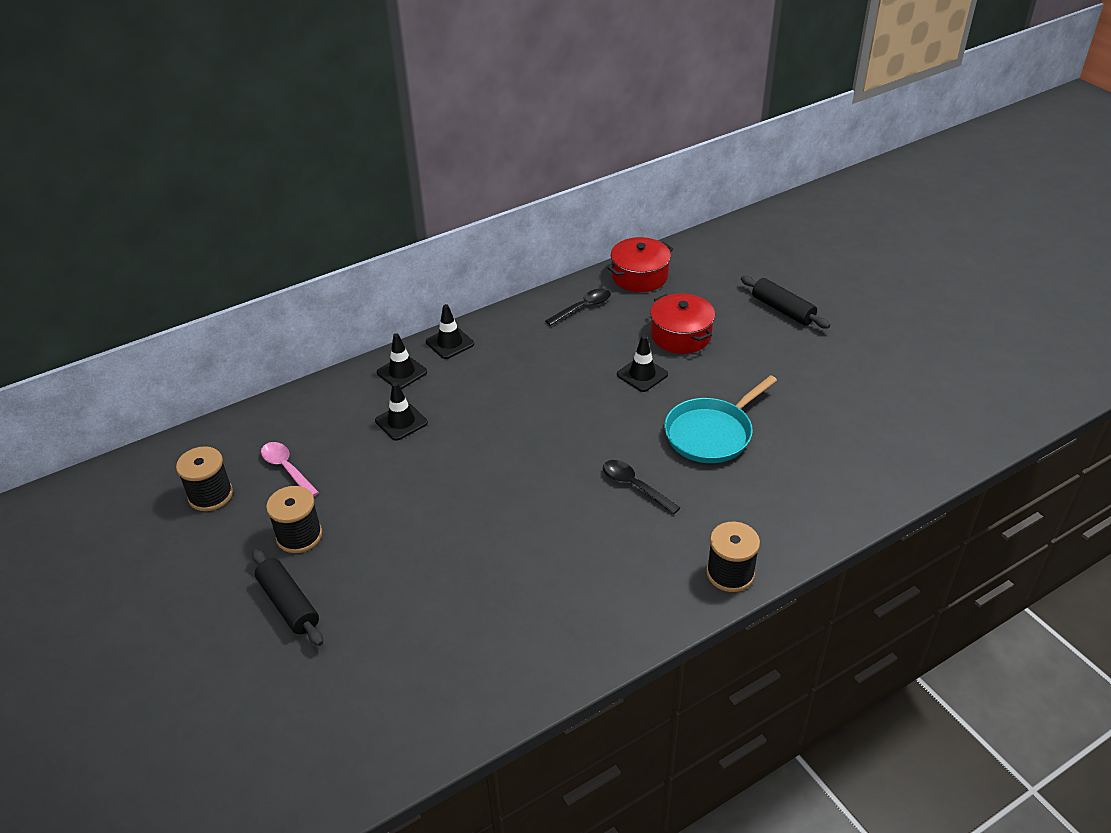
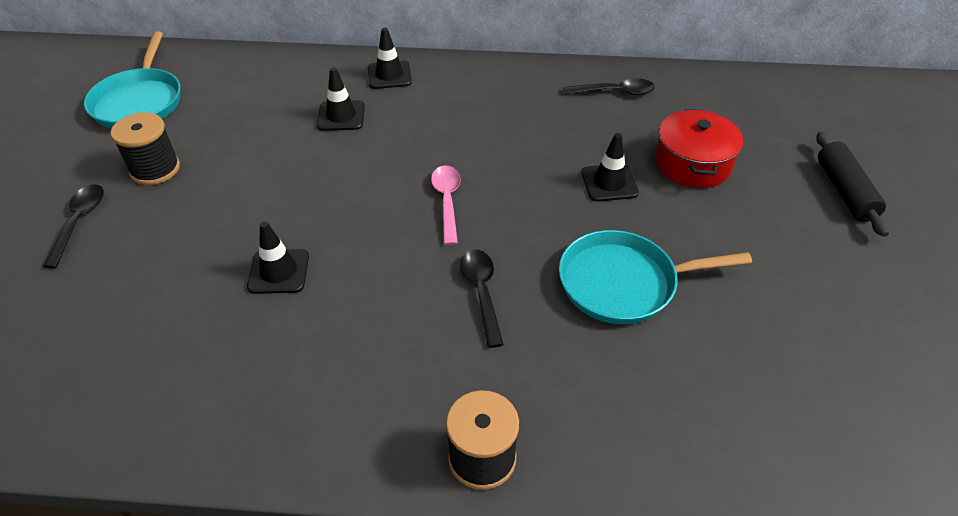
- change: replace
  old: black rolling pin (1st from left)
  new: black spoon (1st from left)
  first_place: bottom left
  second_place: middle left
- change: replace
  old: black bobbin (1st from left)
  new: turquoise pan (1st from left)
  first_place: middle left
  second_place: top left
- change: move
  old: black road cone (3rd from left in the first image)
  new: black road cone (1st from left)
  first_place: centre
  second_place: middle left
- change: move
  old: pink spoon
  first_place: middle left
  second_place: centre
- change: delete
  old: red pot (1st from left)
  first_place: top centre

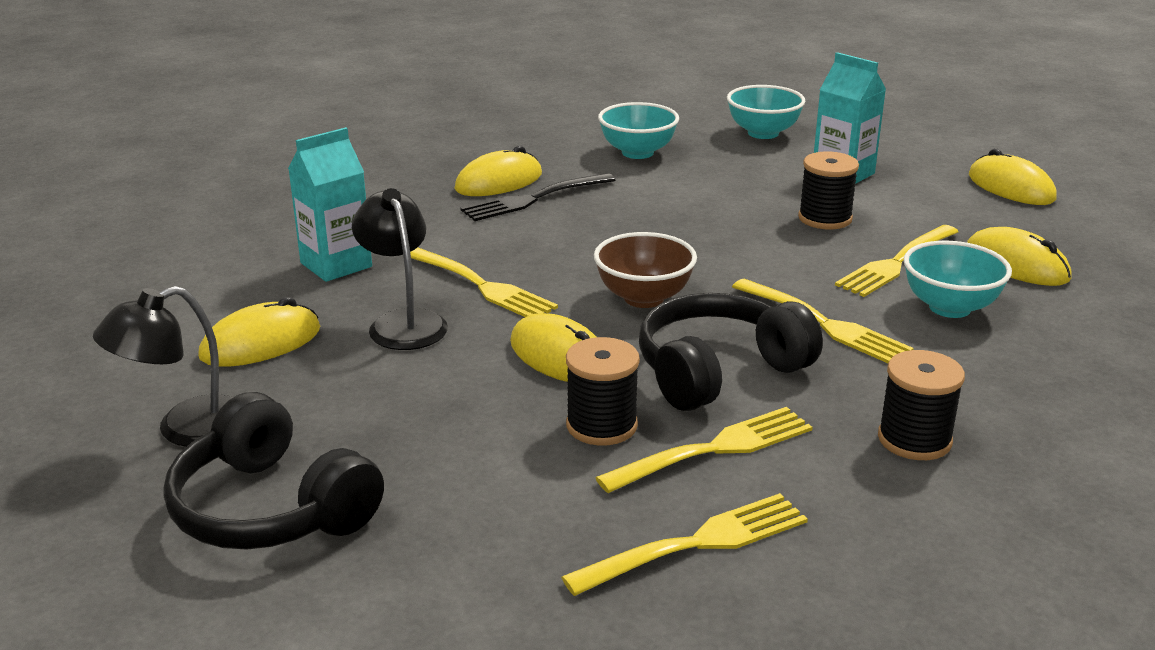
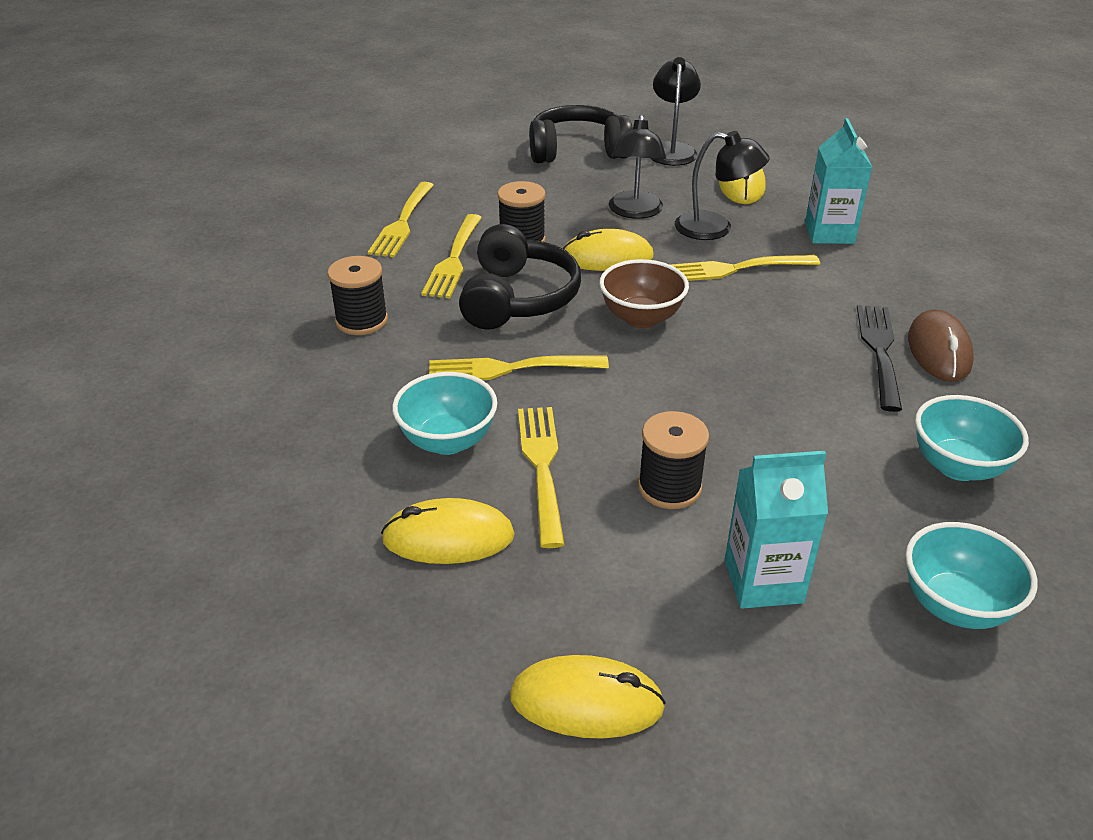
- change: insert
  new: black lamp (1st from left)
  second_place: top centre
- change: recolor
  old: bright yellow PC mouse (2nd from left)
  new: russet PC mouse
  first_place: top centre
  second_place: middle right

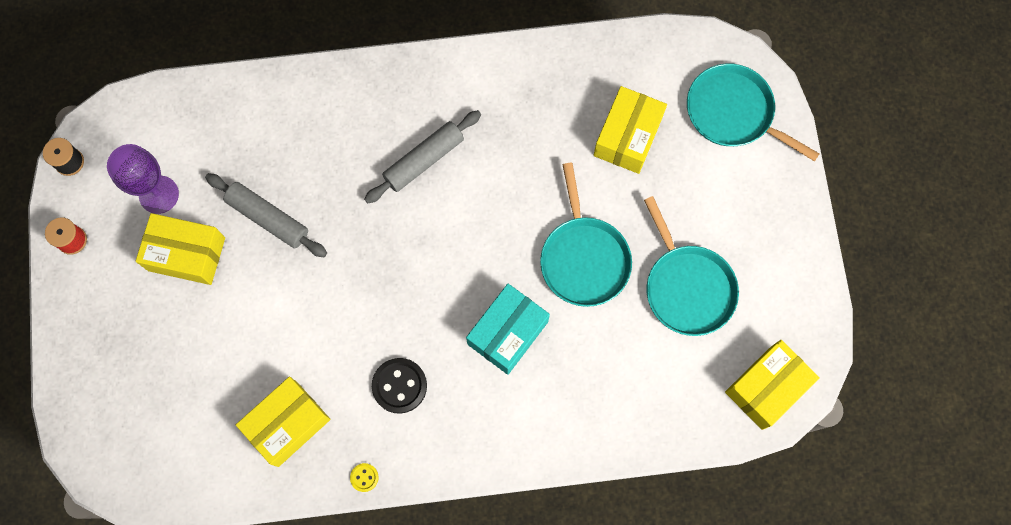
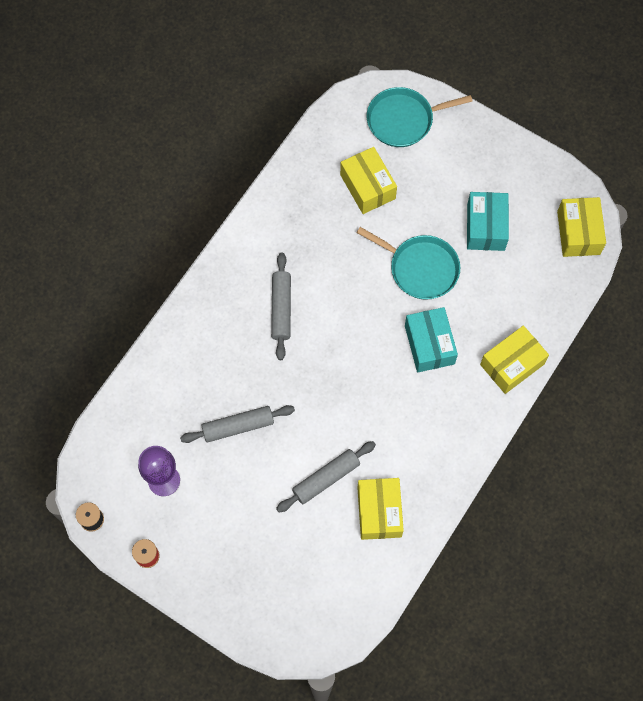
- change: insert
  new: grey rolling pin (3rd from left)
  second_place: bottom centre
- change: replace
  old: turquoise pan (2nd from left)
  new: turquoise parcel (2nd from left)
  first_place: middle right
  second_place: top right
- change: move
  old: bright yellow parcel (1st from left in the first image)
  new: bright yellow parcel (3rd from left)
  first_place: middle left
  second_place: middle right
- change: delete
  old: bright yellow sewing button
  first_place: bottom centre
- change: delete
  old: black sewing button
  first_place: bottom centre

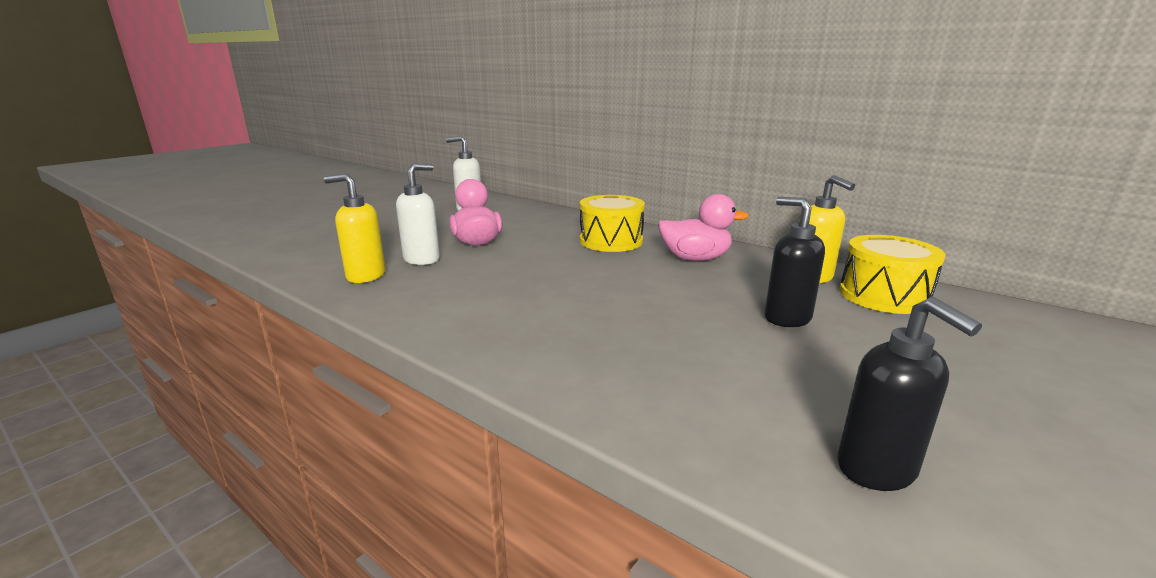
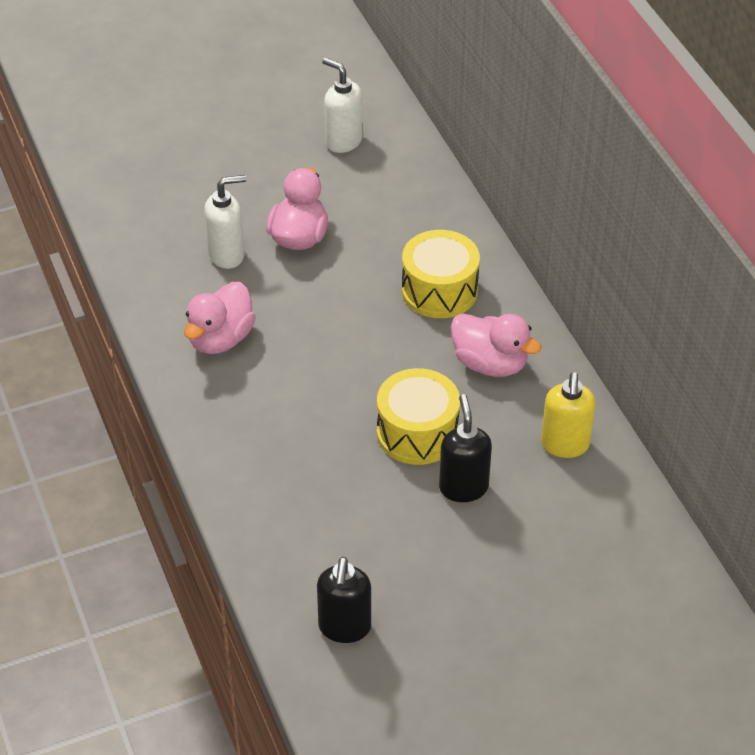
- change: insert
  new: pink toy duck (1st from left)
  second_place: middle left
- change: move
  old: bright yellow snare drum (2nd from left in the first image)
  new: bright yellow snare drum (1st from left)
  first_place: middle right
  second_place: centre
- change: delete
  old: bright yellow soap dispenser (1st from left)
  first_place: middle left

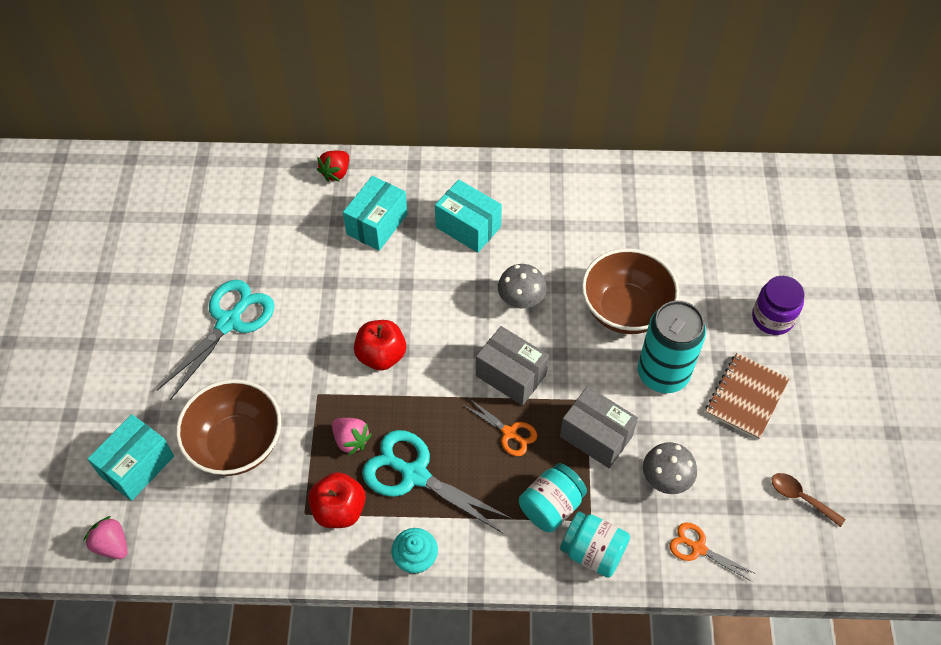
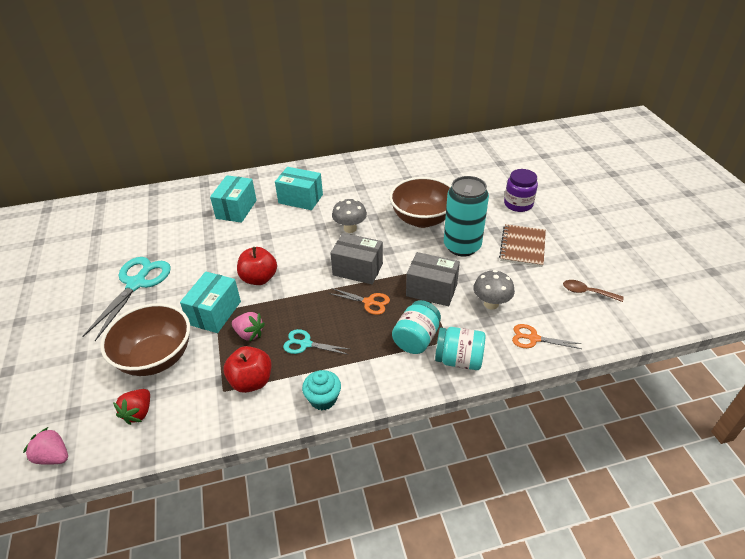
- change: move
  old: red toy strawberry
  first_place: top centre
  second_place: bottom left
- change: move
  old: turquoise parcel (1st from left)
  first_place: bottom left
  second_place: middle left
- change: resize
  old: turquoise scissors (2nd from left)
  first_place: bottom centre
  second_place: centre
  factor: 0.54

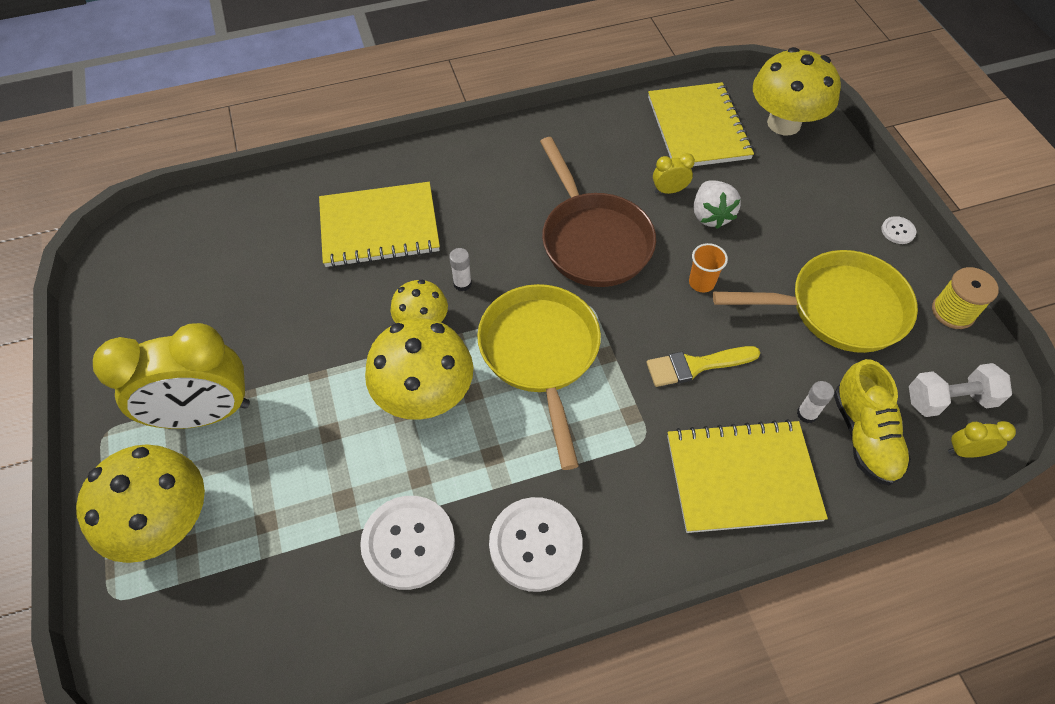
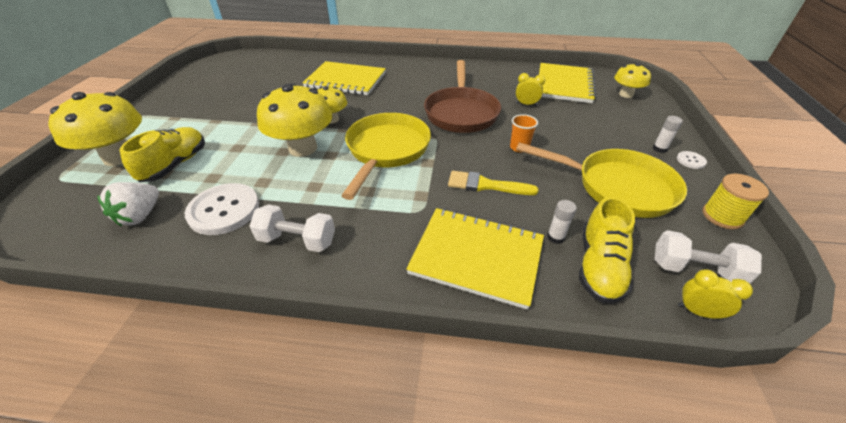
- change: move
  old: pure white toy strawberry
  first_place: top right
  second_place: middle left
- change: insert
  new: bright yellow shoe (1st from left)
  second_place: middle left
- change: replace
  old: pure white sewing button (2nd from left)
  new: pure white hand weight (1st from left)
  first_place: bottom centre
  second_place: centre
- change: resize
  old: bright yellow toadstool (4th from left)
  first_place: top right
  second_place: top right
  factor: 0.58
- change: move
  old: pure white glue stick (1st from left in the first image)
  new: pure white glue stick (2nd from left)
  first_place: centre
  second_place: top right
- change: delete
  old: bright yellow bedside clock (1st from left)
  first_place: middle left

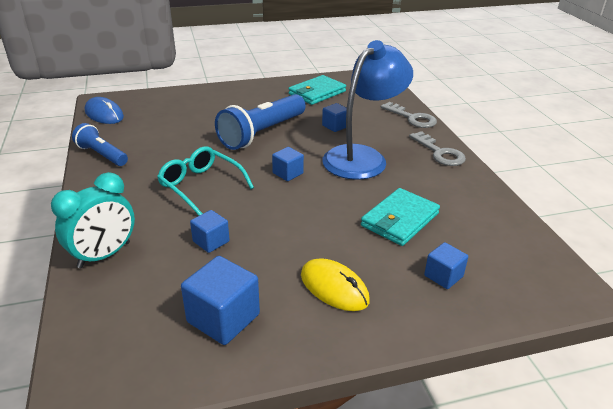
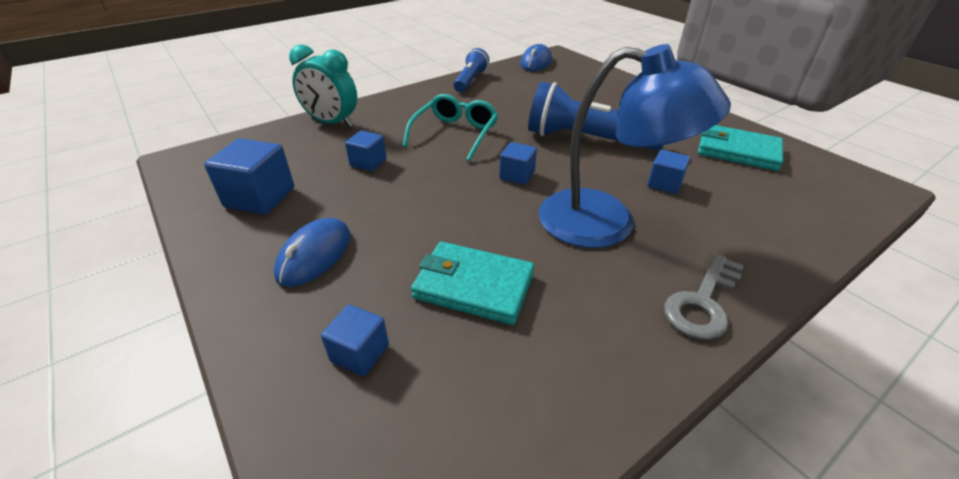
- change: recolor
  old: bright yellow PC mouse
  new: royal blue PC mouse (1st from left)
  first_place: bottom centre
  second_place: middle left
- change: delete
  old: grey door key (1st from left)
  first_place: top right

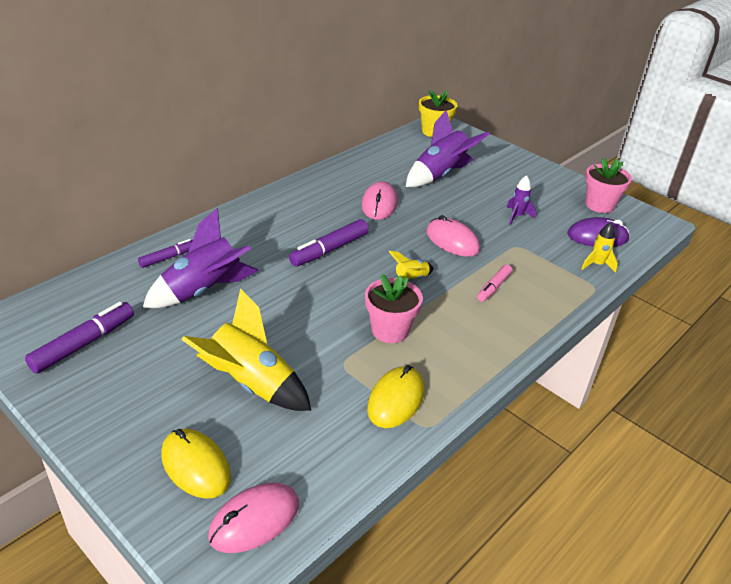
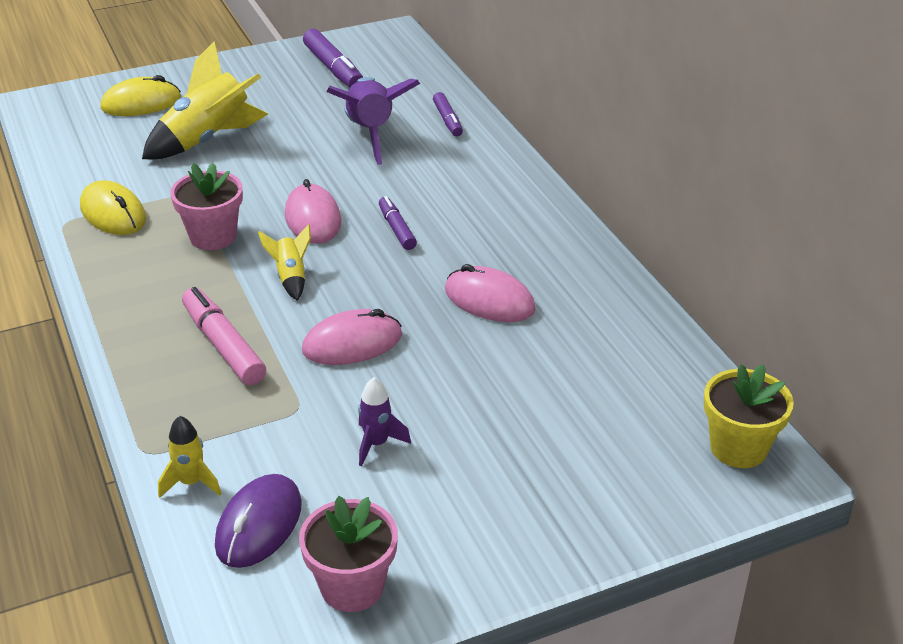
- change: resize
  old: pink marker pen
  first_place: middle right
  second_place: middle left
  factor: 1.63
- change: move
  old: pink PC mouse (1st from left)
  first_place: bottom centre
  second_place: top centre
- change: resize
  old: royal purple marker pen (3rd from left in the first image)
  first_place: centre
  second_place: centre
  factor: 0.61
- change: delete
  old: royal purple rocket (2nd from left)
  first_place: top centre

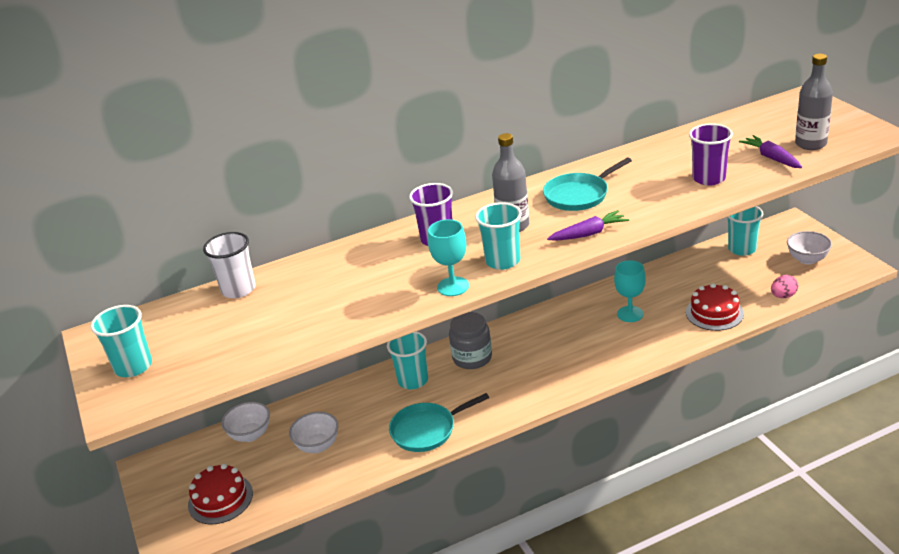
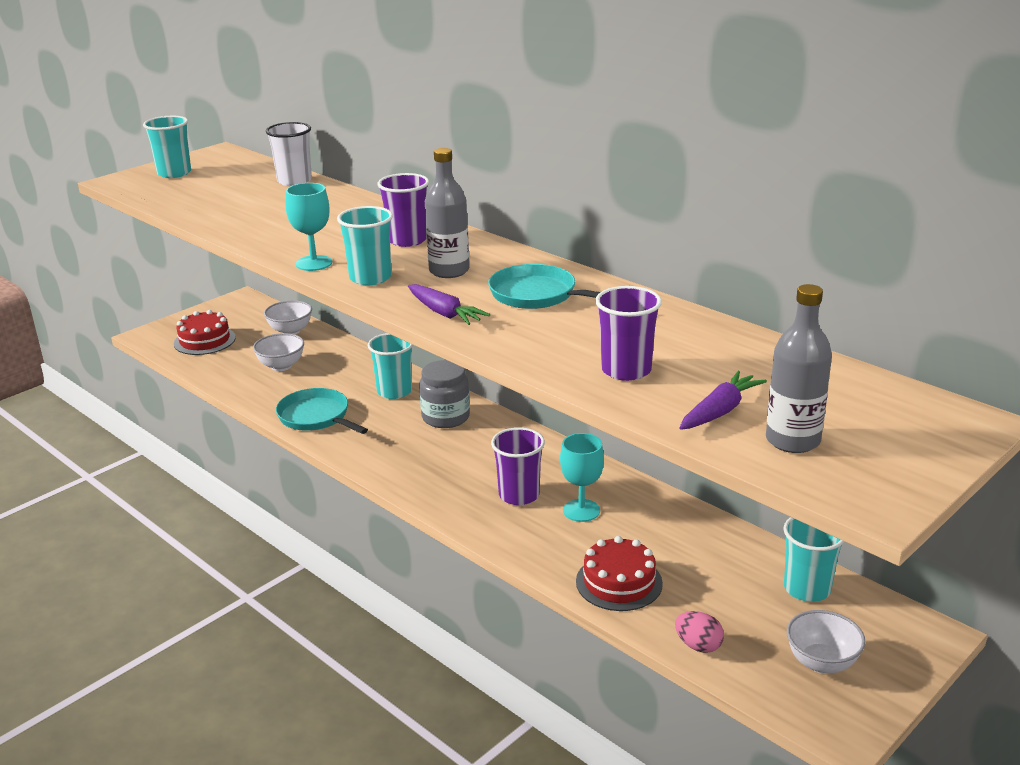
- change: insert
  new: royal purple beaker (2nd from left)
  second_place: centre

